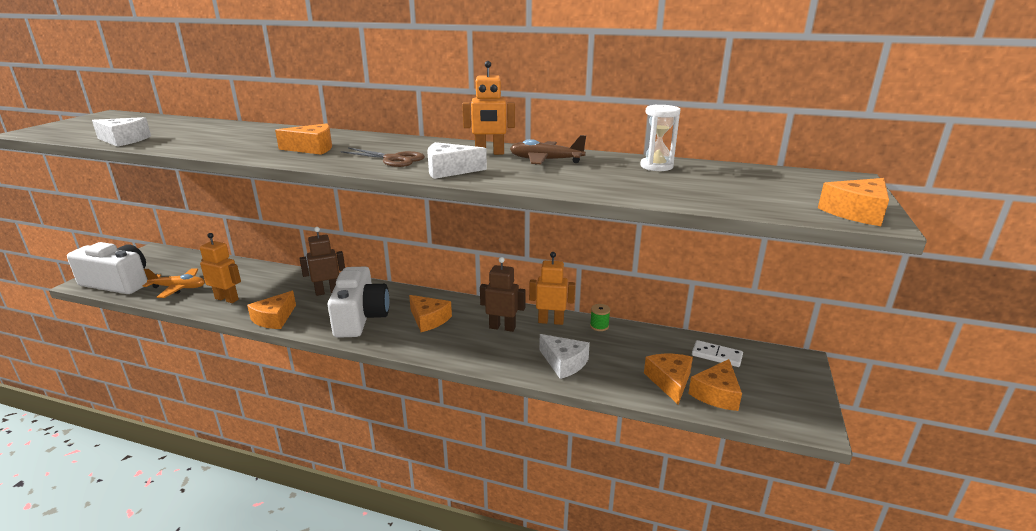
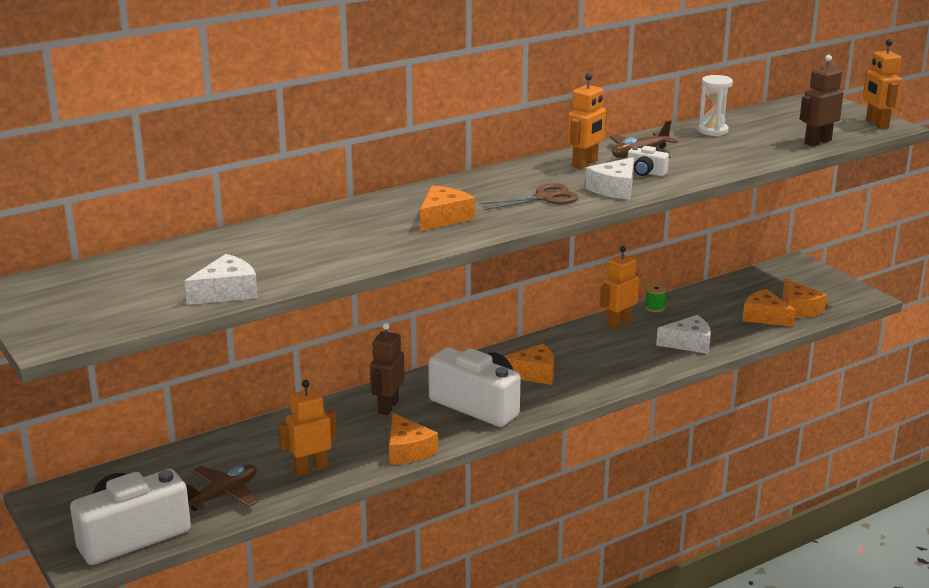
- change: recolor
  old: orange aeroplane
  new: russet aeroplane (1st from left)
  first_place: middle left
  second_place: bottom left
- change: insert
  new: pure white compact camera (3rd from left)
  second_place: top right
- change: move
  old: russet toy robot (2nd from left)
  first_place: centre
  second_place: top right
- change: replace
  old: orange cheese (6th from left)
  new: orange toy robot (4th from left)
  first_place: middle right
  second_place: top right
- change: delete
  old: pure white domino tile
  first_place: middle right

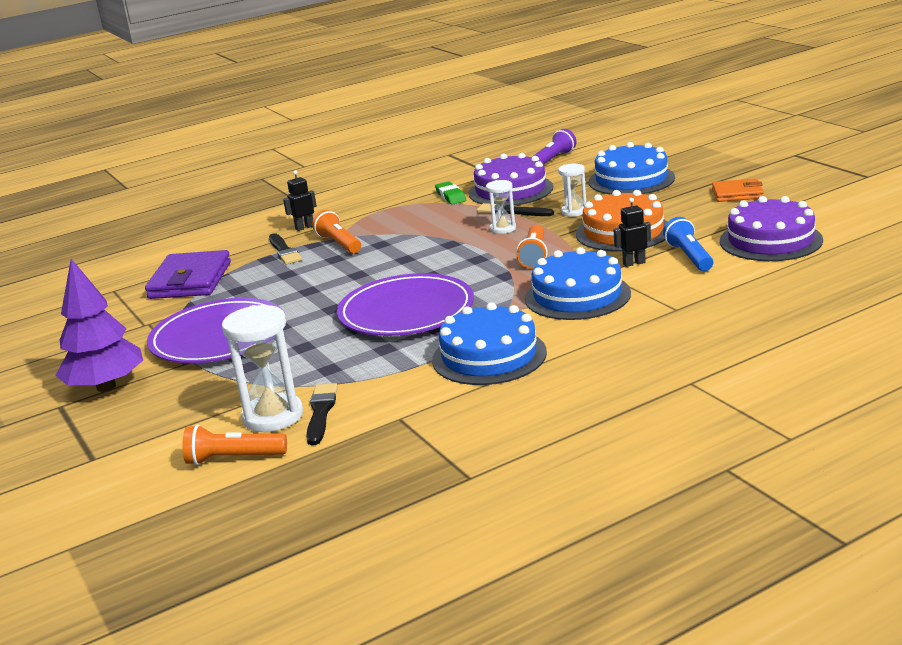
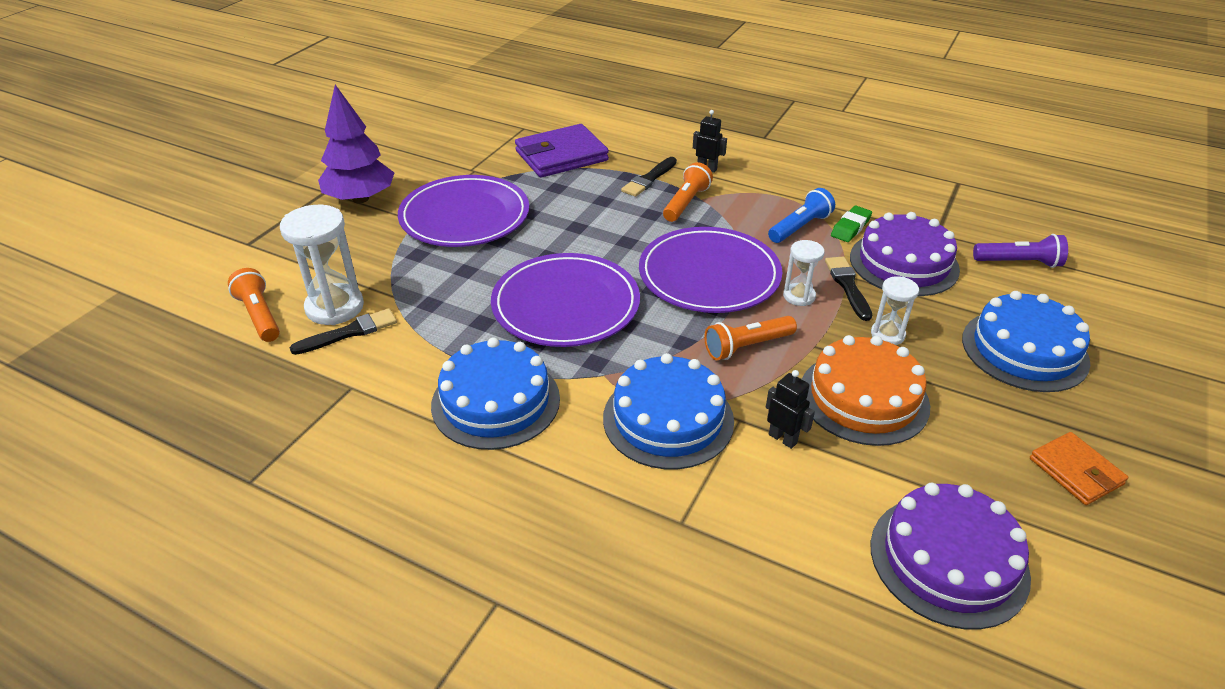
- change: insert
  new: royal purple flat dish (3rd from left)
  second_place: centre
- change: move
  old: royal blue pocket torch
  first_place: middle right
  second_place: top centre

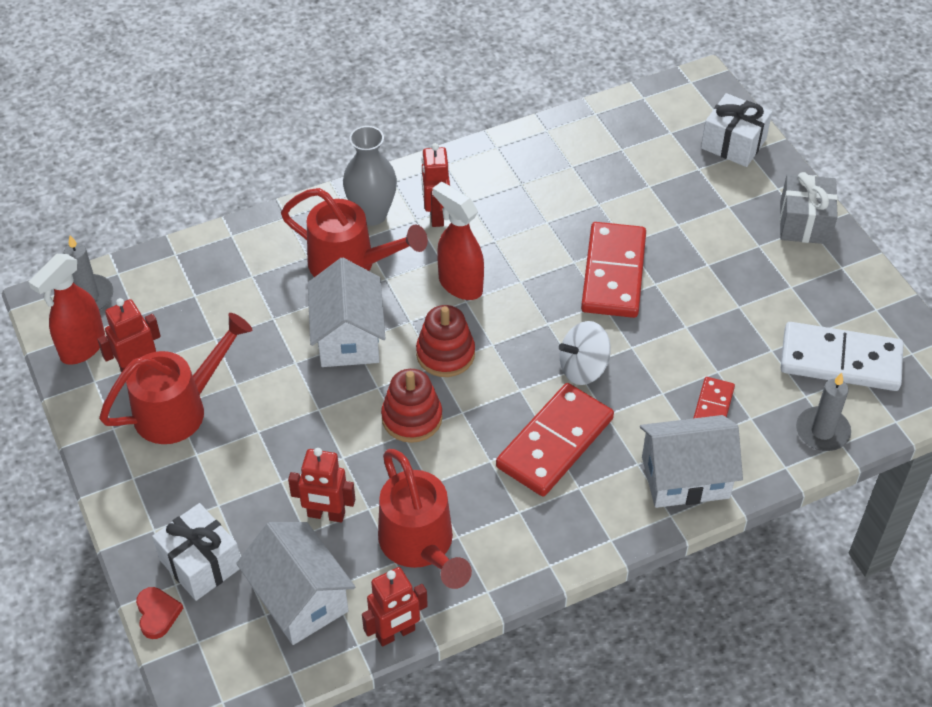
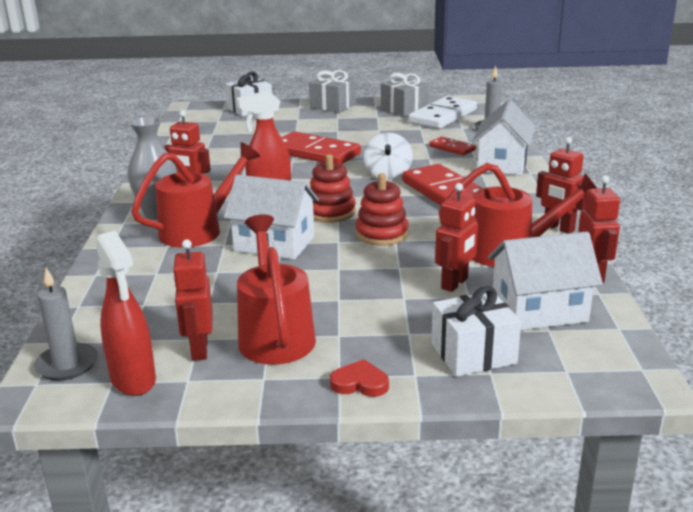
- change: move
  old: red heart shape
  first_place: bottom left
  second_place: bottom centre
- change: insert
  new: grey present (2nd from left)
  second_place: top centre
- change: insert
  new: red toy robot (4th from left)
  second_place: middle right

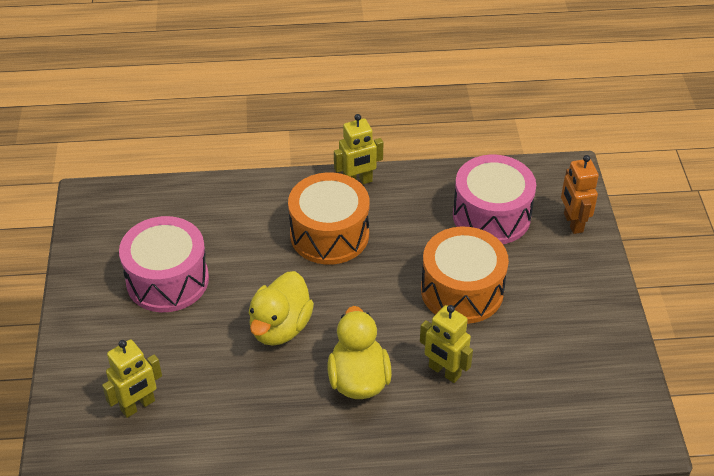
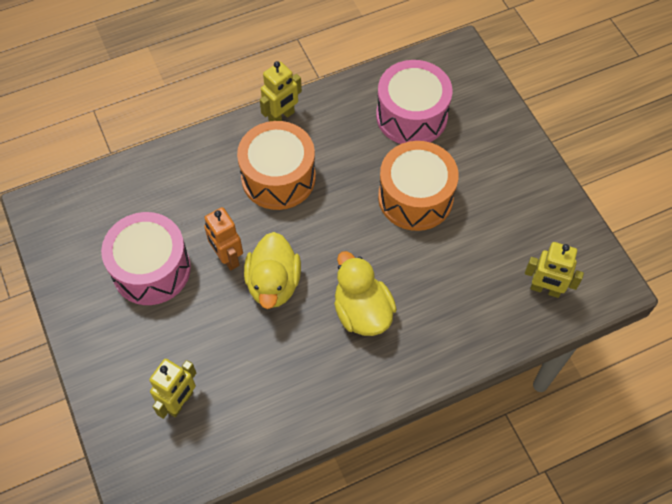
- change: move
  old: orange toy robot
  first_place: middle right
  second_place: middle left
- change: move
  old: bright yellow toy robot (3rd from left)
  first_place: bottom centre
  second_place: middle right

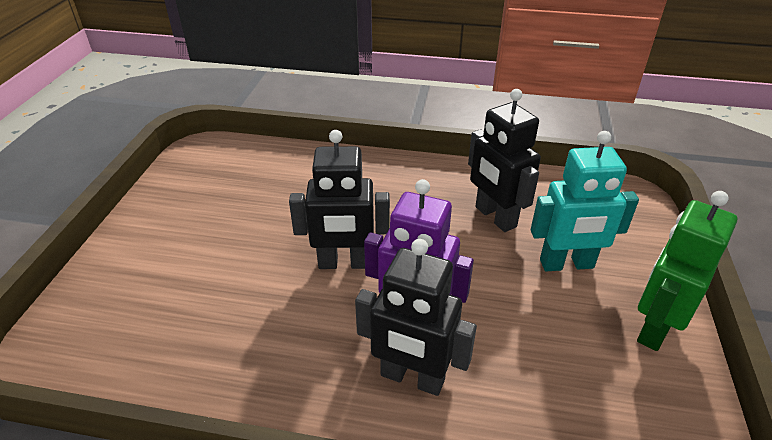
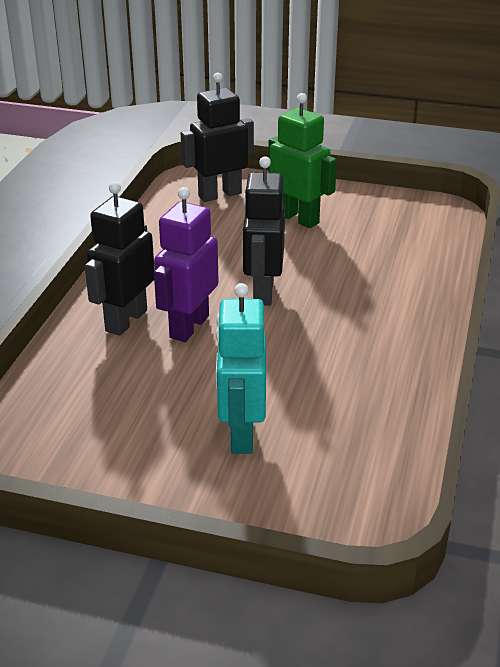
- change: move
  old: black toy robot (3rd from left in the first image)
  new: black toy robot (2nd from left)
  first_place: centre
  second_place: top centre
- change: move
  old: emerald toy robot
  first_place: middle right
  second_place: top centre

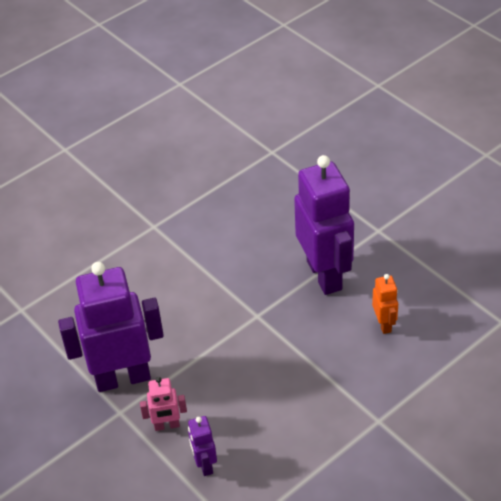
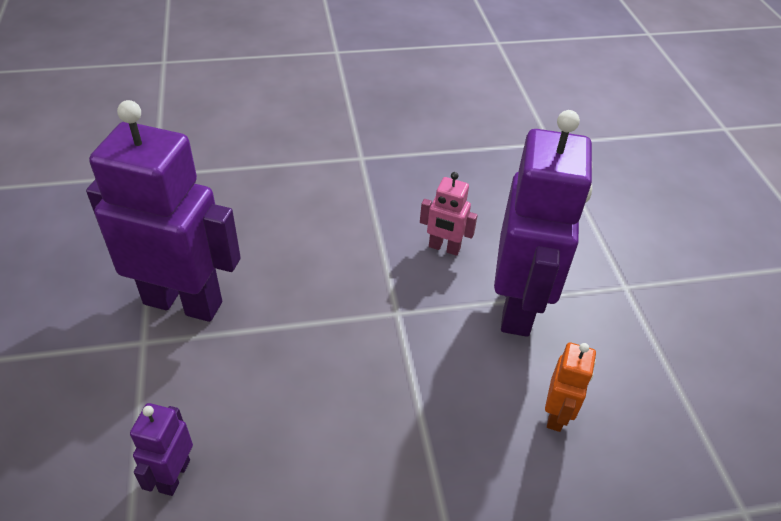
- change: move
  old: pink toy robot
  first_place: bottom left
  second_place: centre

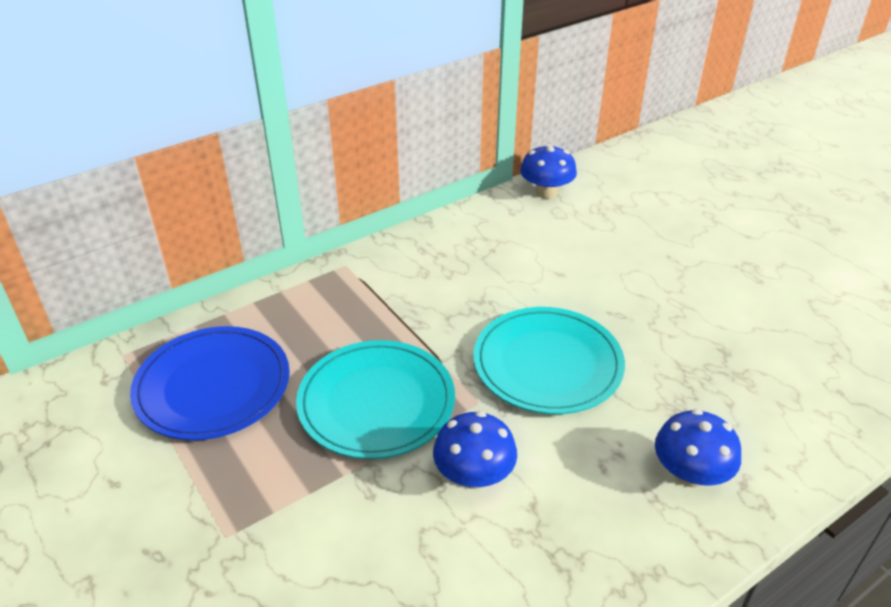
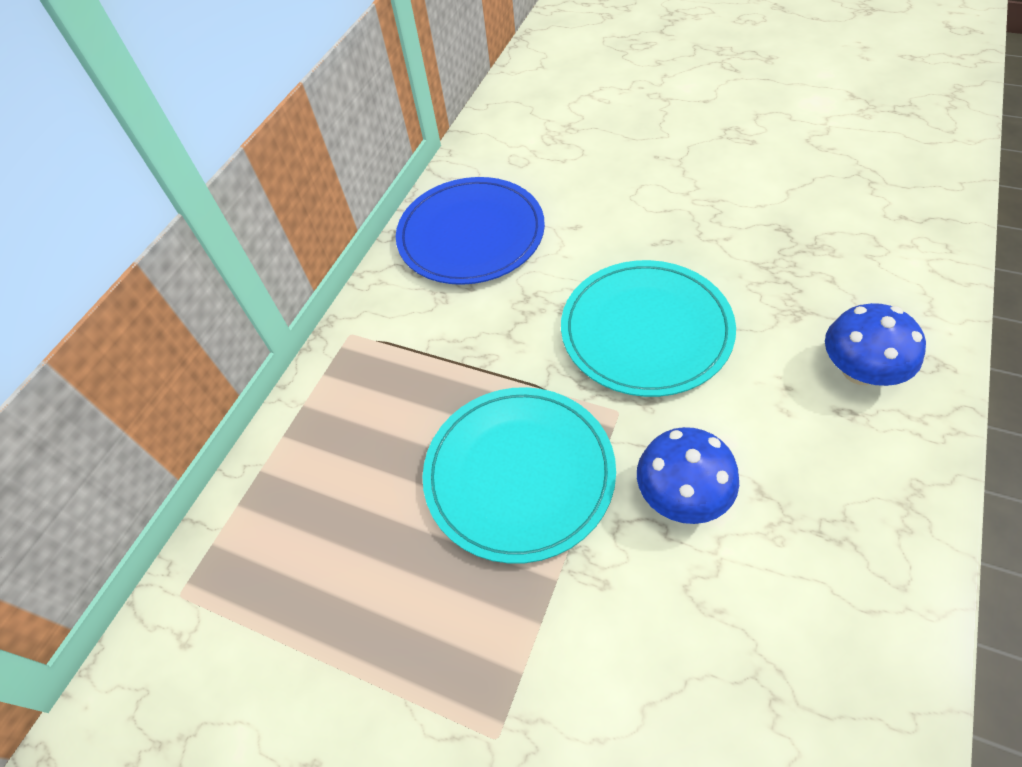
- change: move
  old: royal blue flat dish
  first_place: middle left
  second_place: top centre
- change: delete
  old: royal blue toadstool (2nd from left)
  first_place: top centre

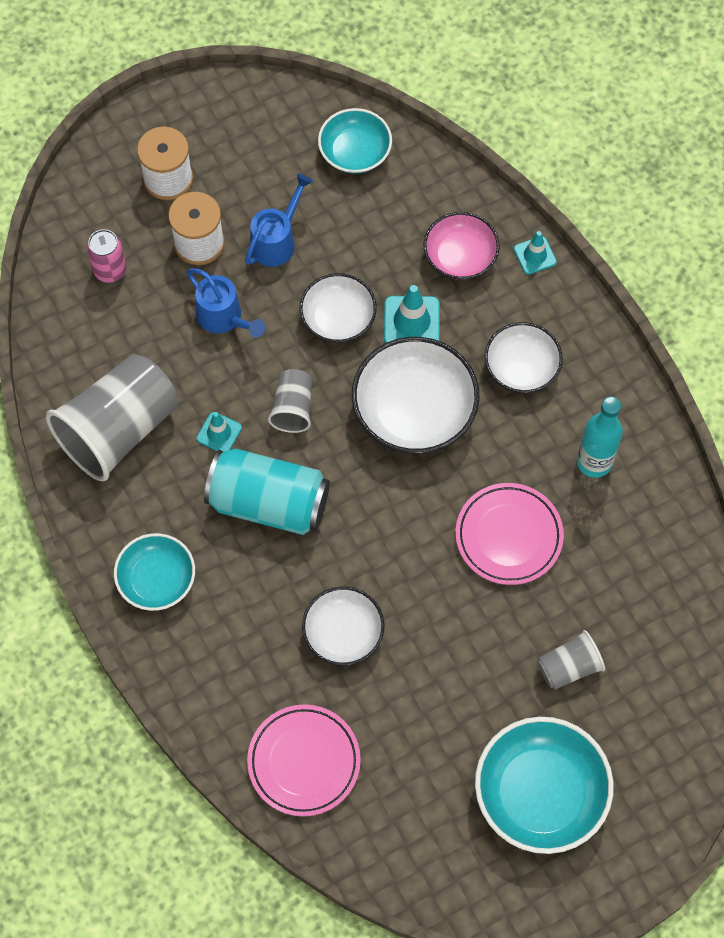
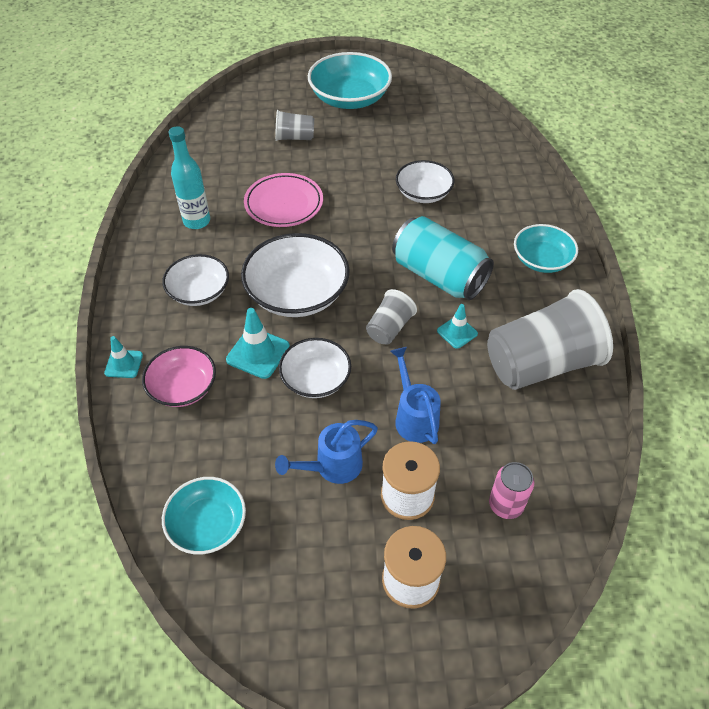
- change: delete
  old: pink flat dish (1st from left)
  first_place: bottom centre

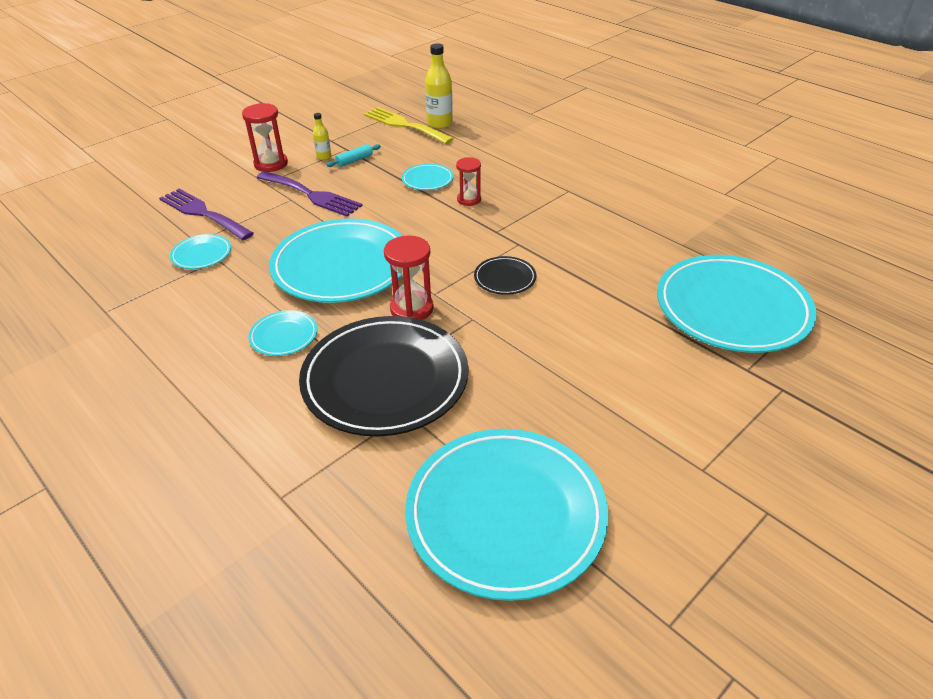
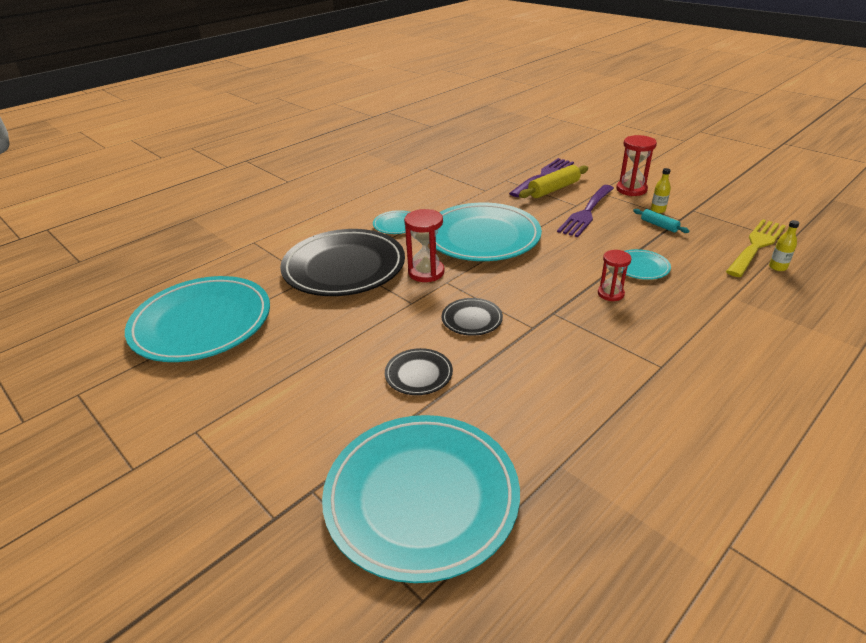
- change: insert
  new: black flat dish (2nd from left)
  second_place: centre
- change: insert
  new: bright yellow rolling pin
  second_place: top centre
- change: resize
  old: bright yellow drink bottle (2nd from left)
  first_place: top centre
  second_place: middle right
  factor: 0.54
- change: delete
  old: turquoise flat dish (1st from left)
  first_place: middle left

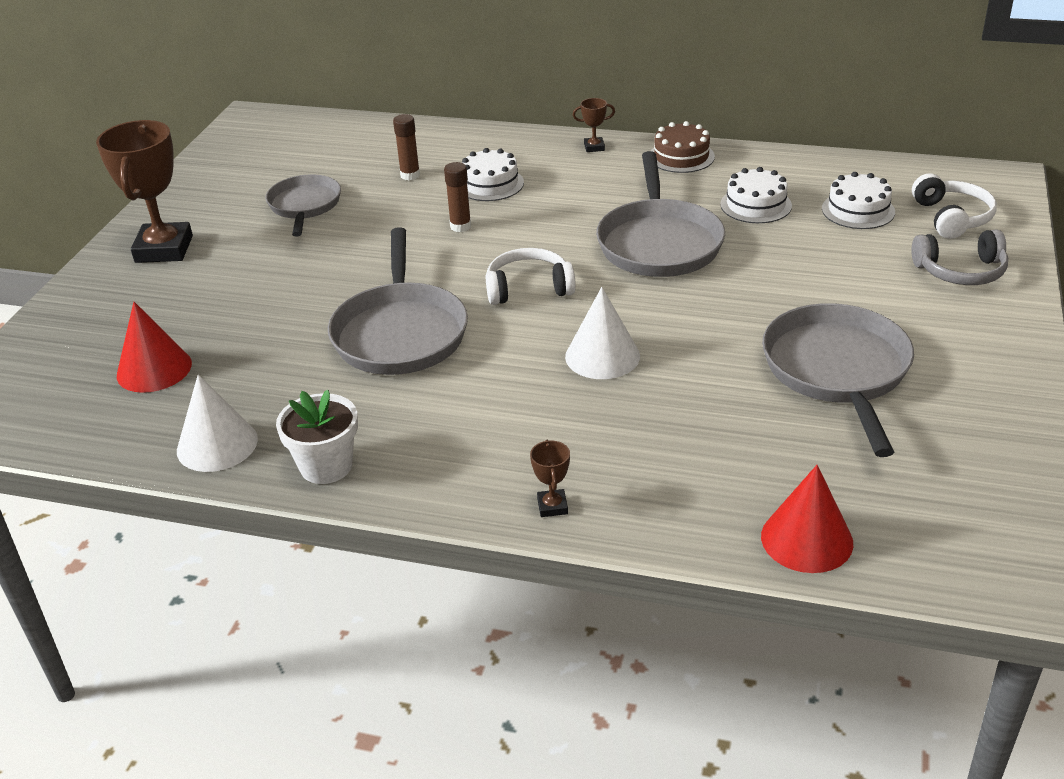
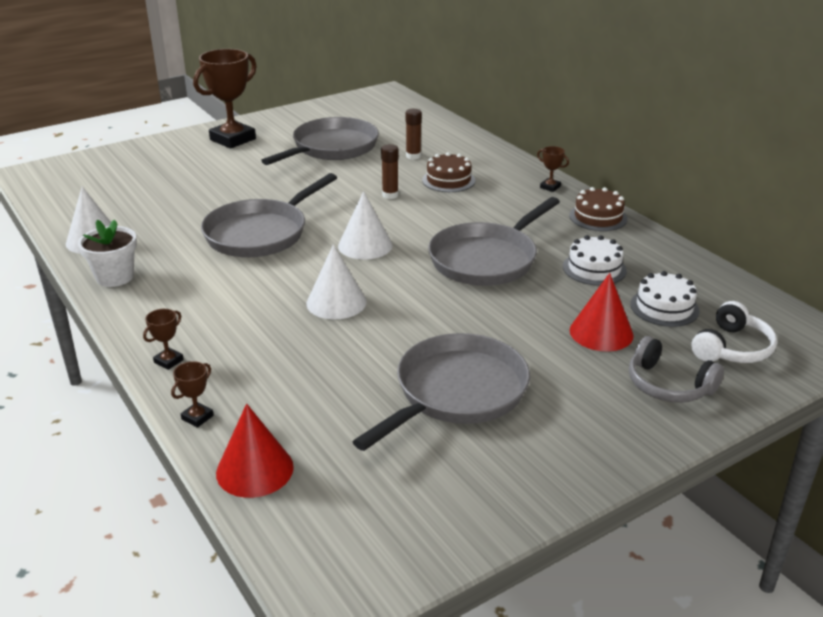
- change: insert
  new: russet trophy (2nd from left)
  second_place: middle left
- change: resize
  old: grey pan (1st from left in the first image)
  first_place: top left
  second_place: top centre
  factor: 1.56
- change: replace
  old: pure white headset (1st from left)
  new: pure white cone shape (3rd from left)
  first_place: centre
  second_place: centre
- change: recolor
  old: pure white cake (1st from left)
  new: russet cake (1st from left)
  first_place: top centre
  second_place: top centre
- change: move
  old: red cone shape (1st from left in the first image)
  new: red cone shape (2nd from left)
  first_place: middle left
  second_place: middle right

